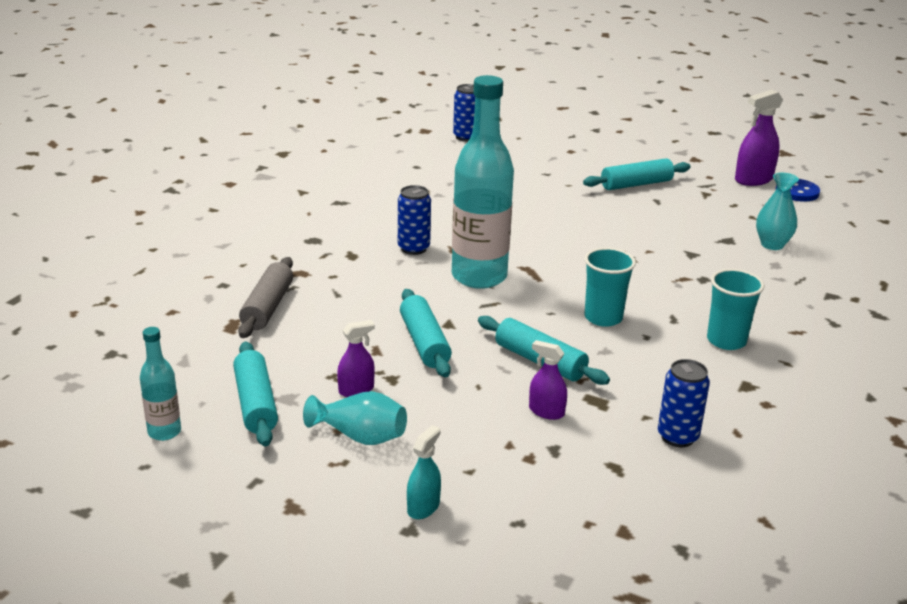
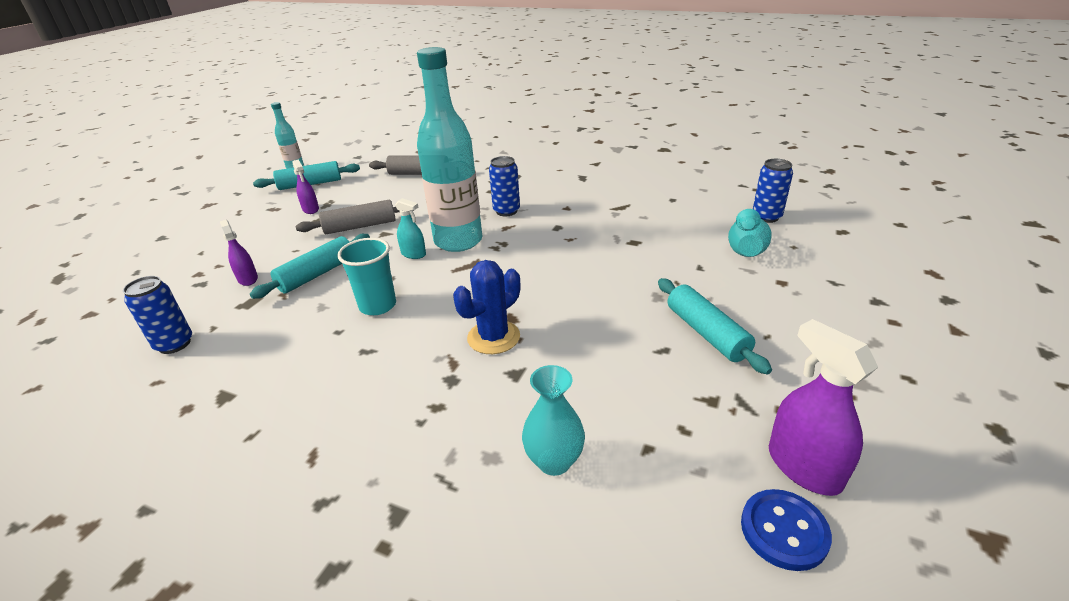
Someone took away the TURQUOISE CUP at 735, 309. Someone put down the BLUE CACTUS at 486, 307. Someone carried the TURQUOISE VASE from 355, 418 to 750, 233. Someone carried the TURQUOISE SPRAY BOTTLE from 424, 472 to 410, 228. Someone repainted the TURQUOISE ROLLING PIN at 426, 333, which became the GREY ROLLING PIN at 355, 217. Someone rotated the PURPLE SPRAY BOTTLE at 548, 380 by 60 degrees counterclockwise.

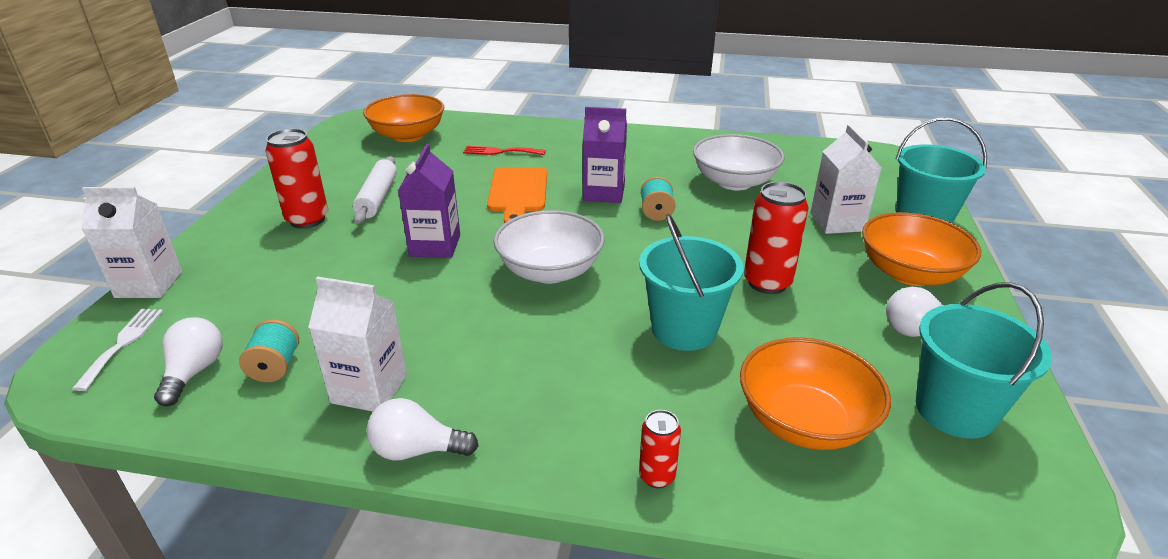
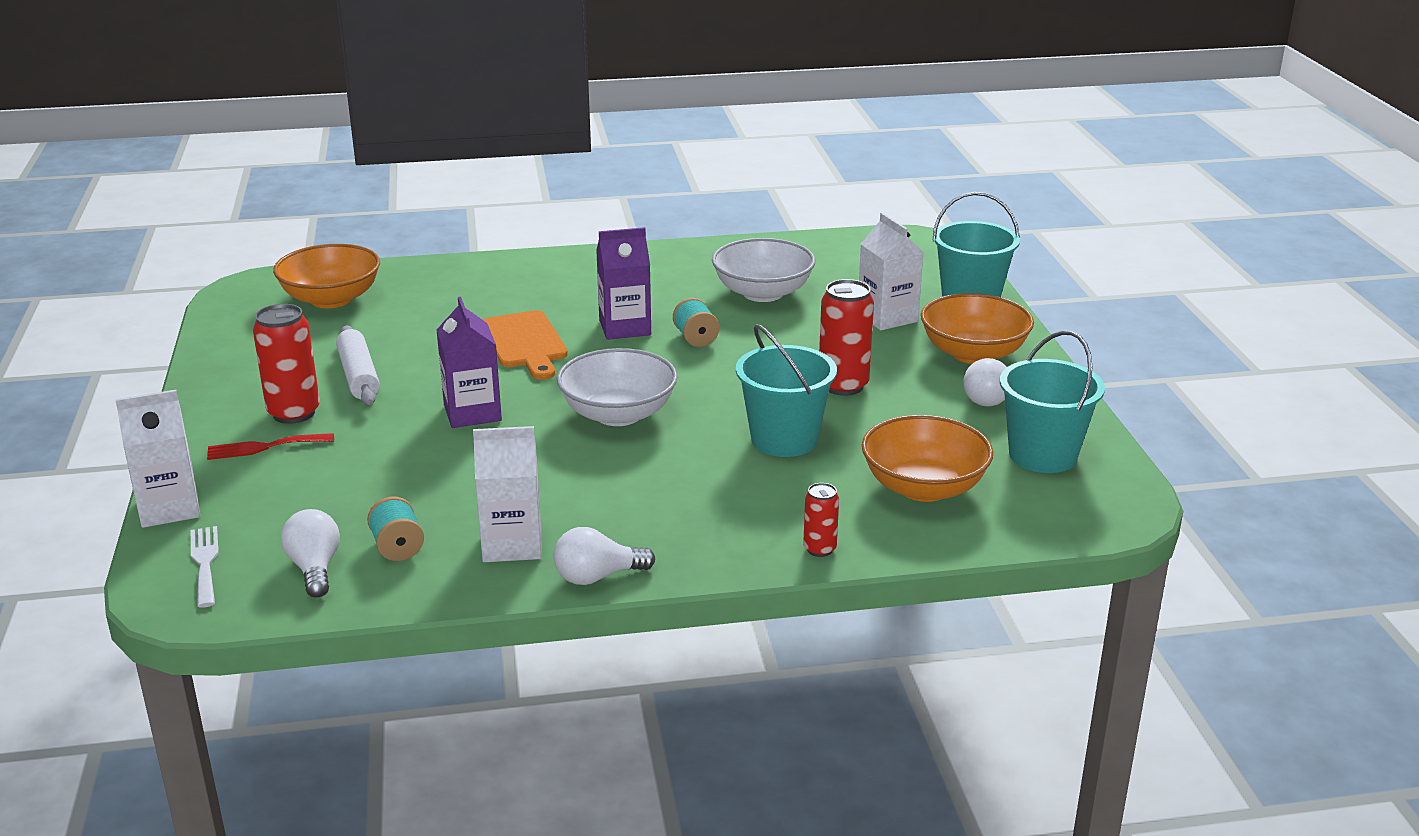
Someone carried the RED FORK from 504, 150 to 270, 446.

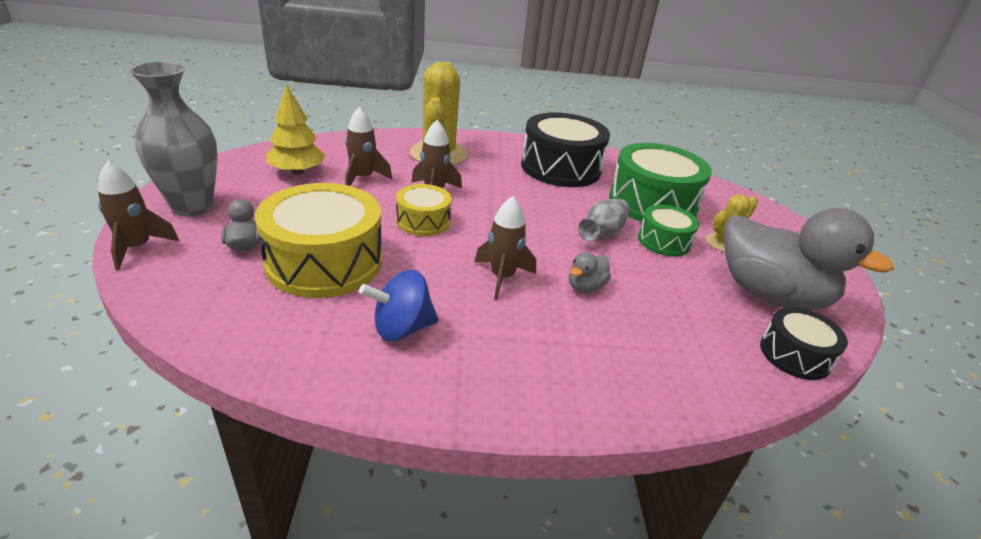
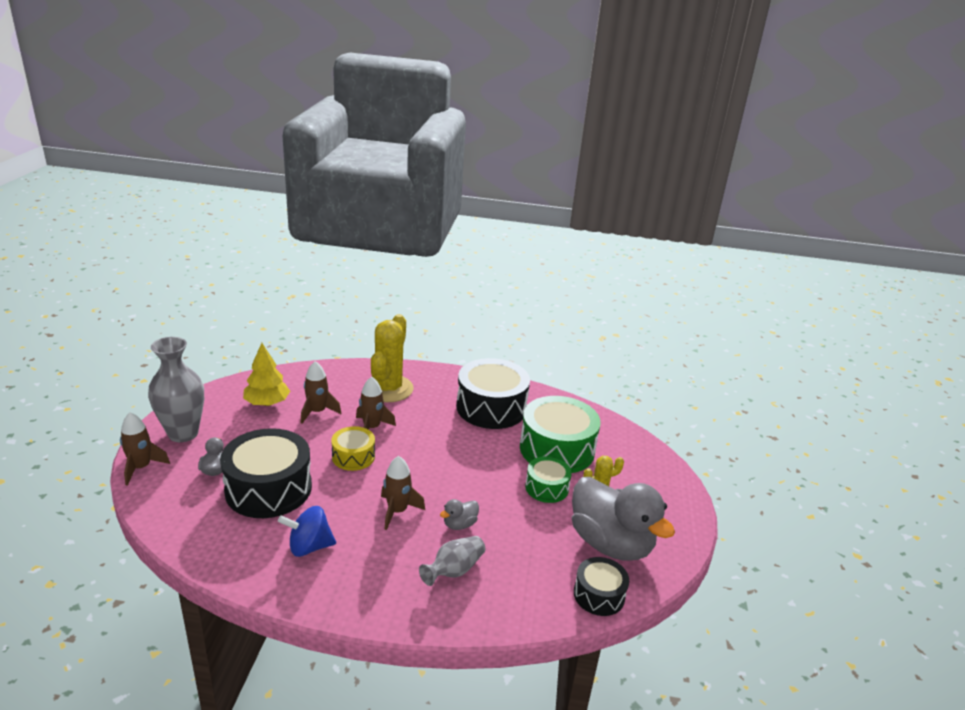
Someone carried the GREY VASE from 604, 220 to 452, 561. Someone repainted the YELLOW DRUM at 318, 240, which became the BLACK DRUM at 266, 473.

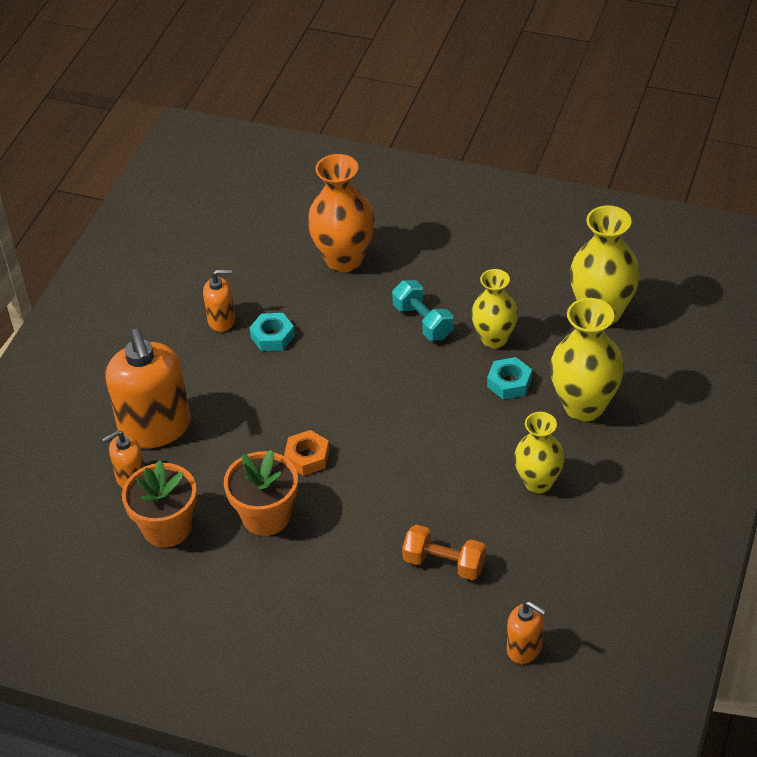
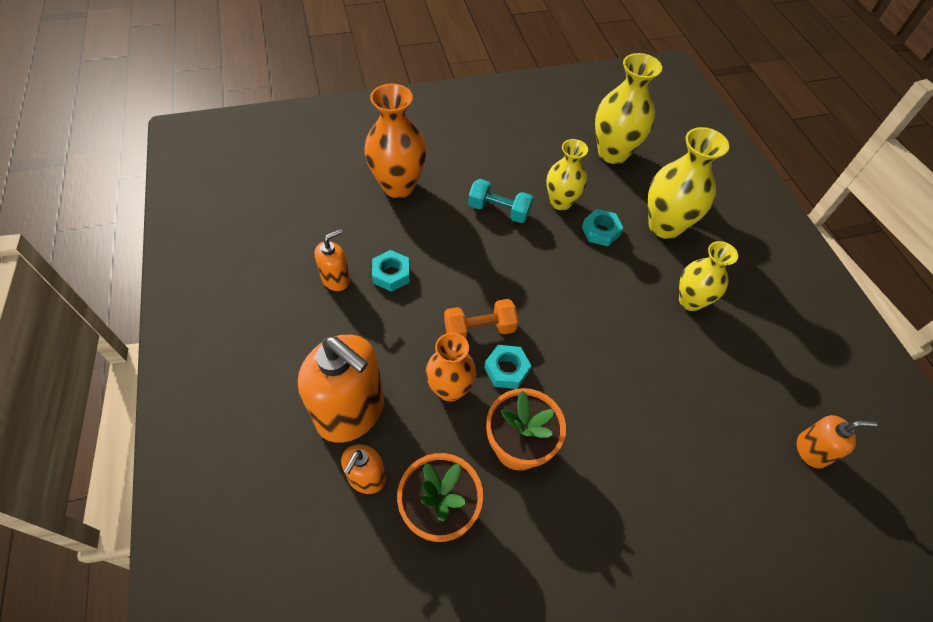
Someone put down the ORANGE VASE at 451, 367. Someone carried the ORANGE DUMBBELL from 444, 552 to 481, 319. Someone repainted the ORANGE NUT at 306, 453, which became the TURQUOISE NUT at 508, 367.

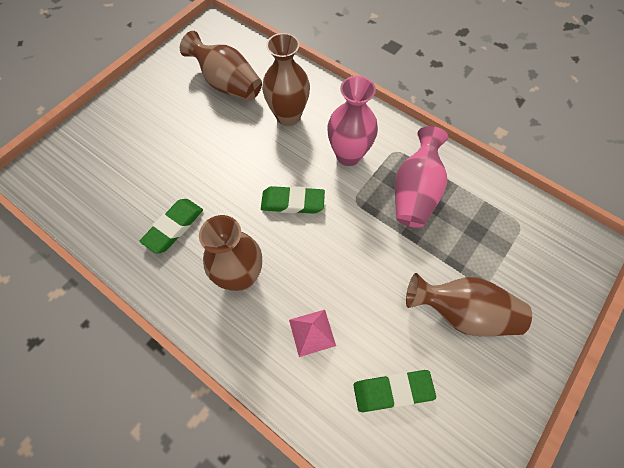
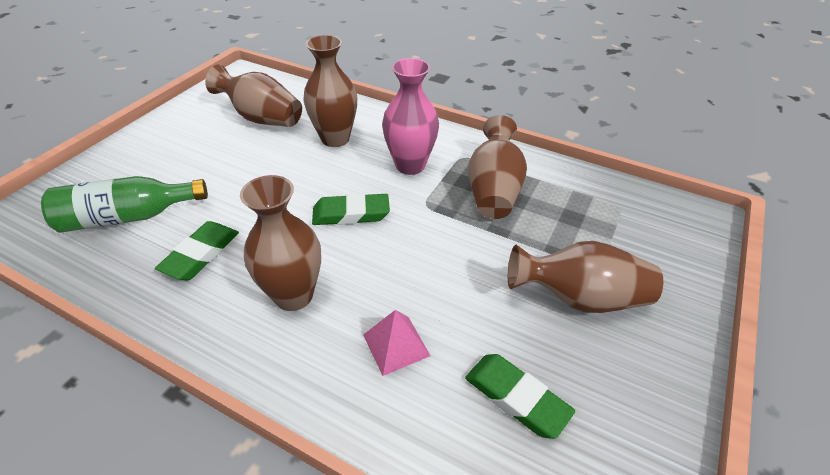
Someone put down the GREEN BOTTLE at 124, 204. Someone repainted the PINK VASE at 421, 177, which became the BROWN VASE at 497, 167. Someone rotated the GREEN ERASER at 394, 391 by 60 degrees clockwise.

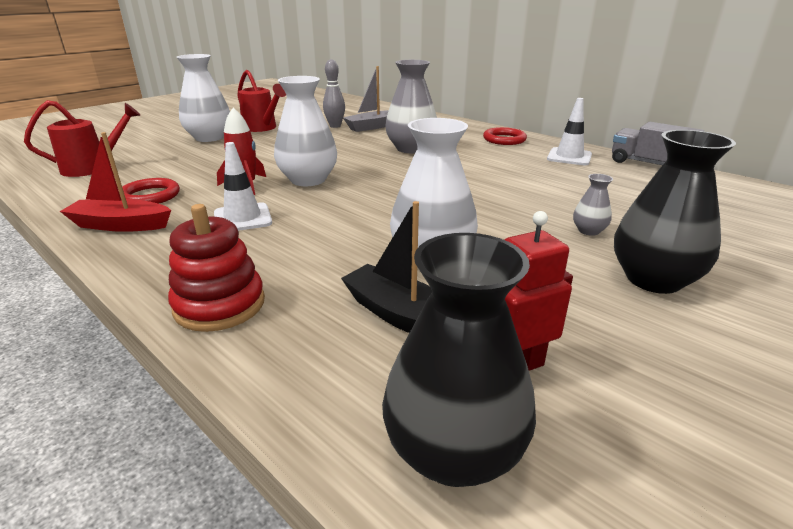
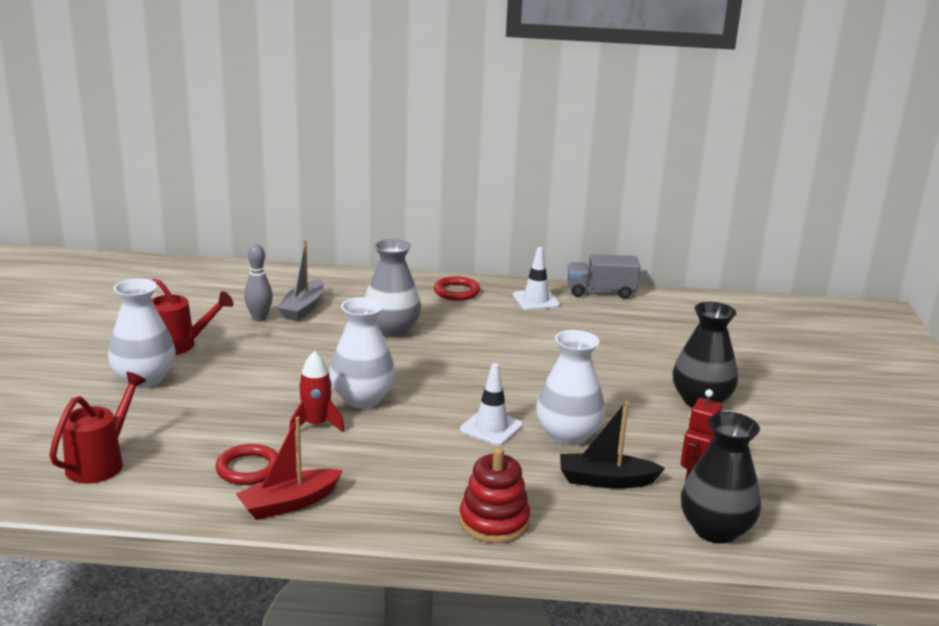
Someone took away the GREY VASE at 593, 205. Someone carried the WHITE TRAFFIC CONE from 243, 186 to 491, 404.

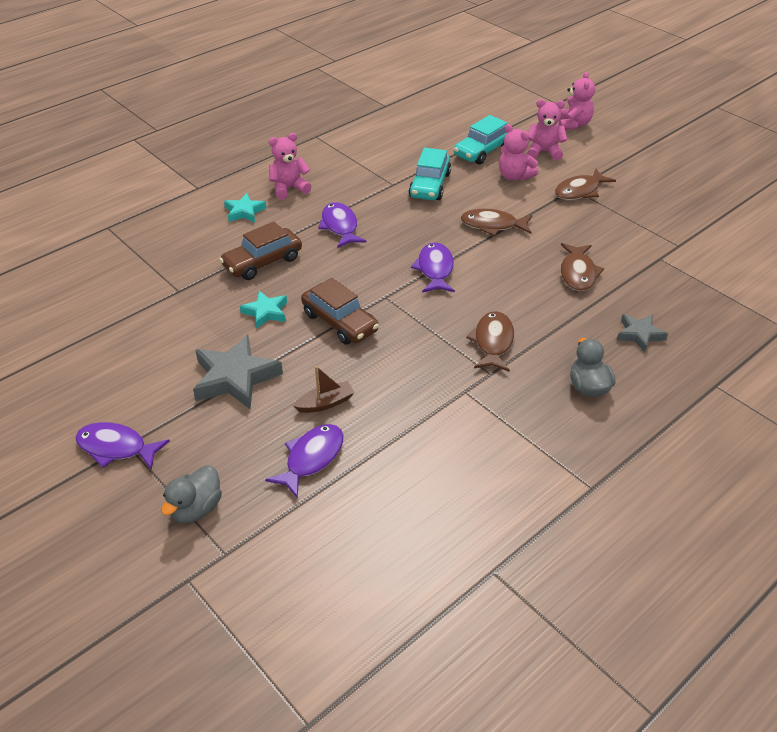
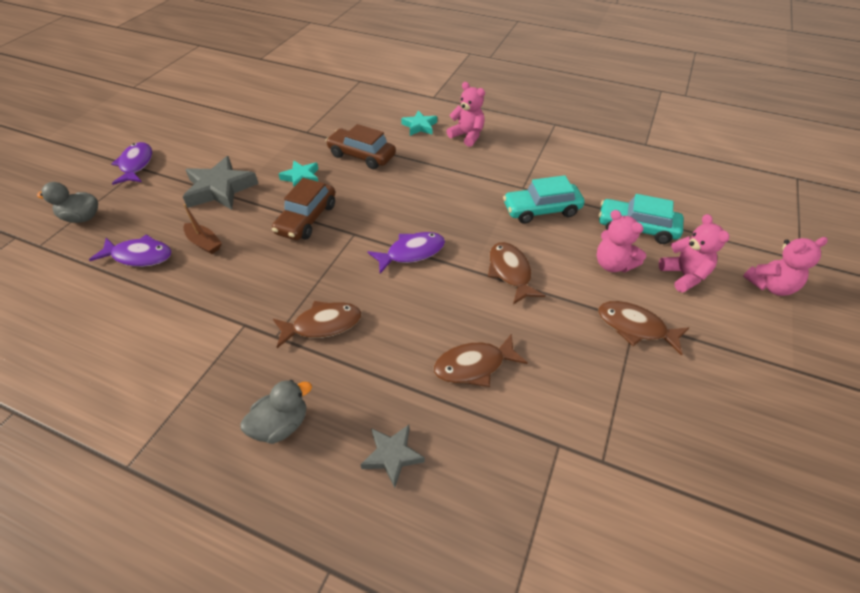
Someone took away the PURPLE FISH at 342, 225. Someone rotated the PINK TEDDY BEAR at 519, 152 by 60 degrees counterclockwise.

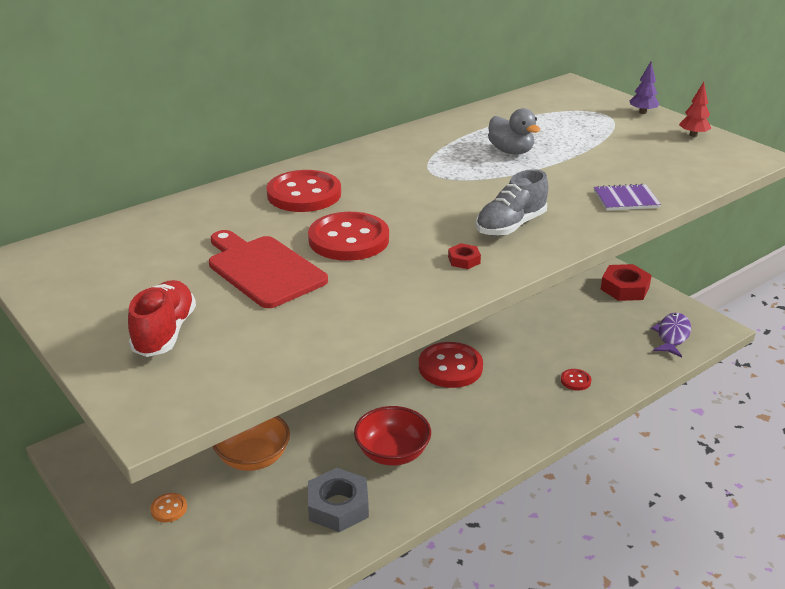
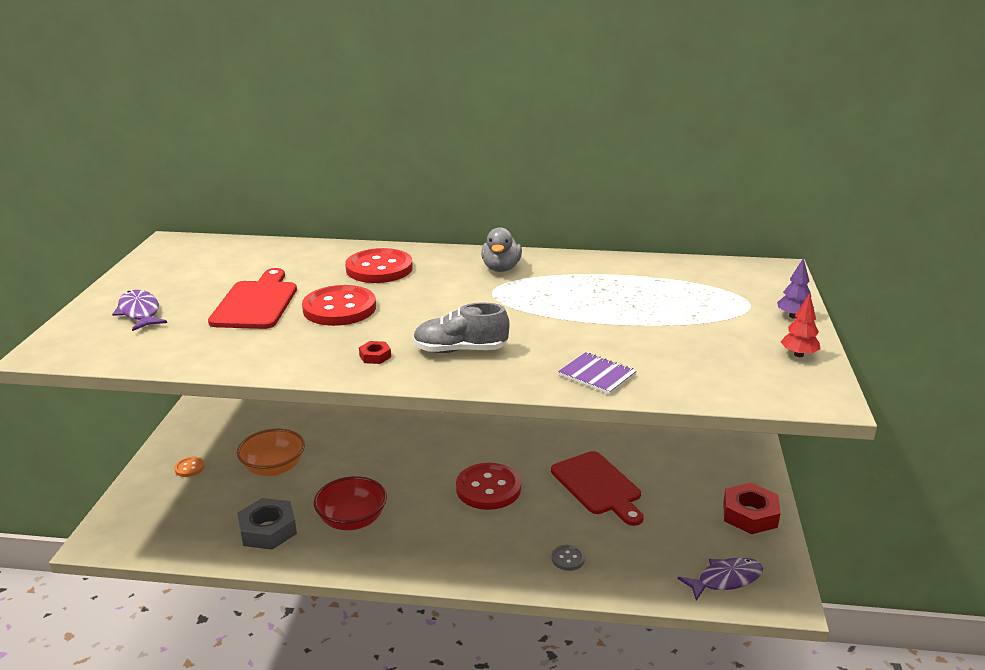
Someone put down the RED CUTTING BOARD at 597, 488. Someone carried the GREY DUCK from 514, 131 to 501, 249. Someone swapped the RED SHOE at 162, 318 for the PURPLE FISH at 139, 310. Someone repainted the RED BUTTON at 576, 380, which became the GREY BUTTON at 568, 558.

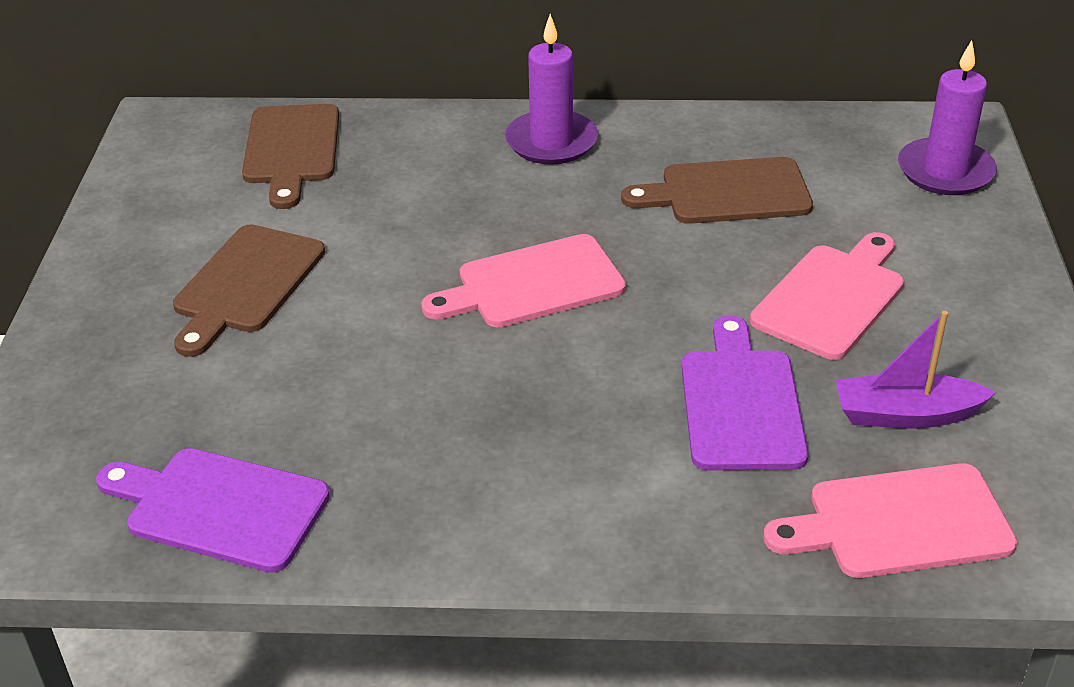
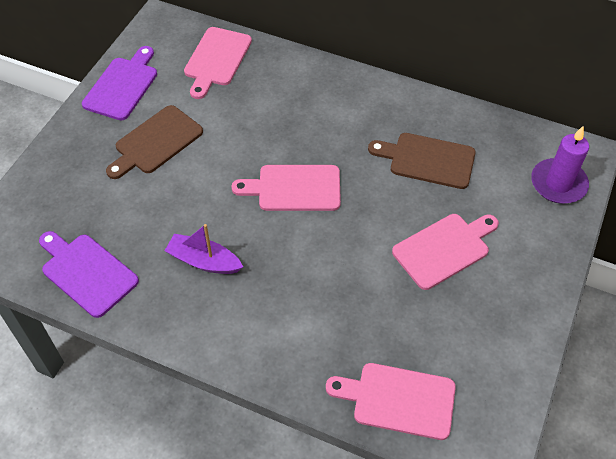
Someone took away the PURPLE CANDLE at 551, 89. Someone carried the PURPLE CUTTING BOARD from 745, 392 to 119, 83. Someone carried the PURPLE BOAT from 915, 369 to 204, 249. Someone repainted the BROWN CUTTING BOARD at 290, 156, which became the PINK CUTTING BOARD at 218, 63.

